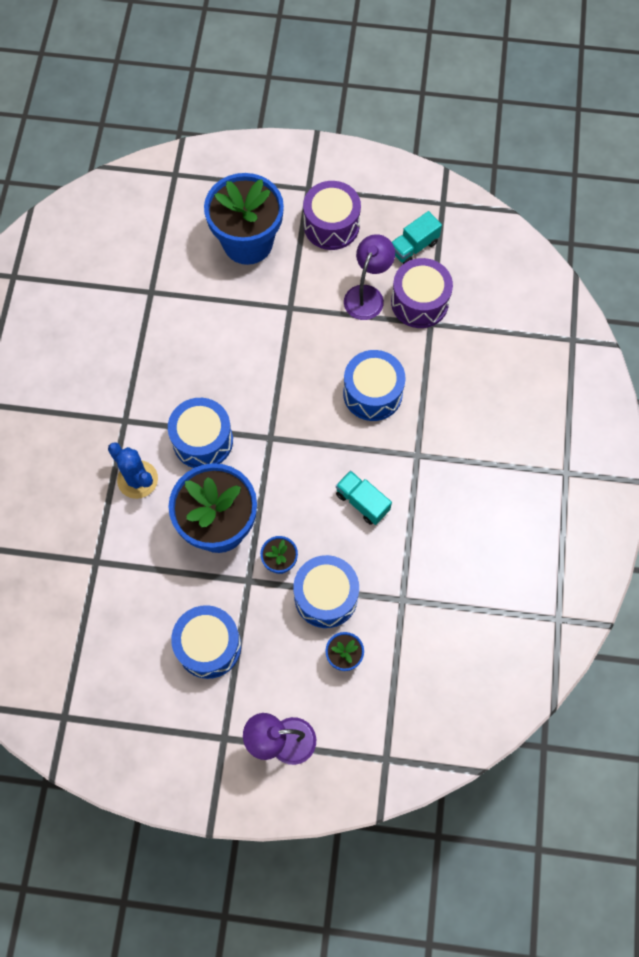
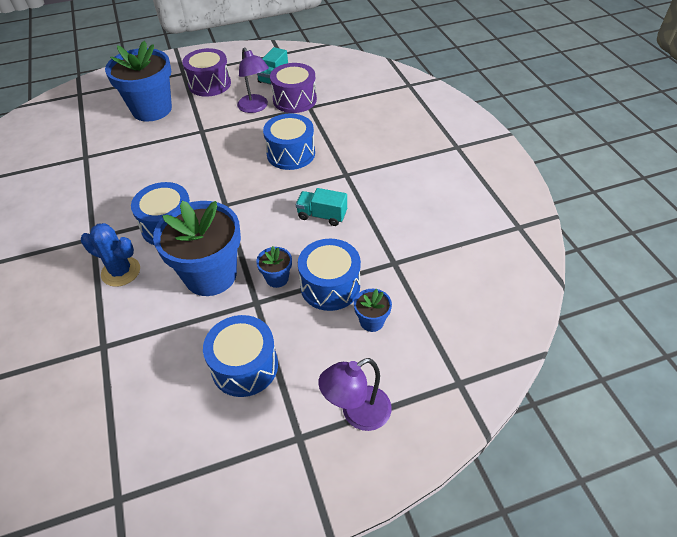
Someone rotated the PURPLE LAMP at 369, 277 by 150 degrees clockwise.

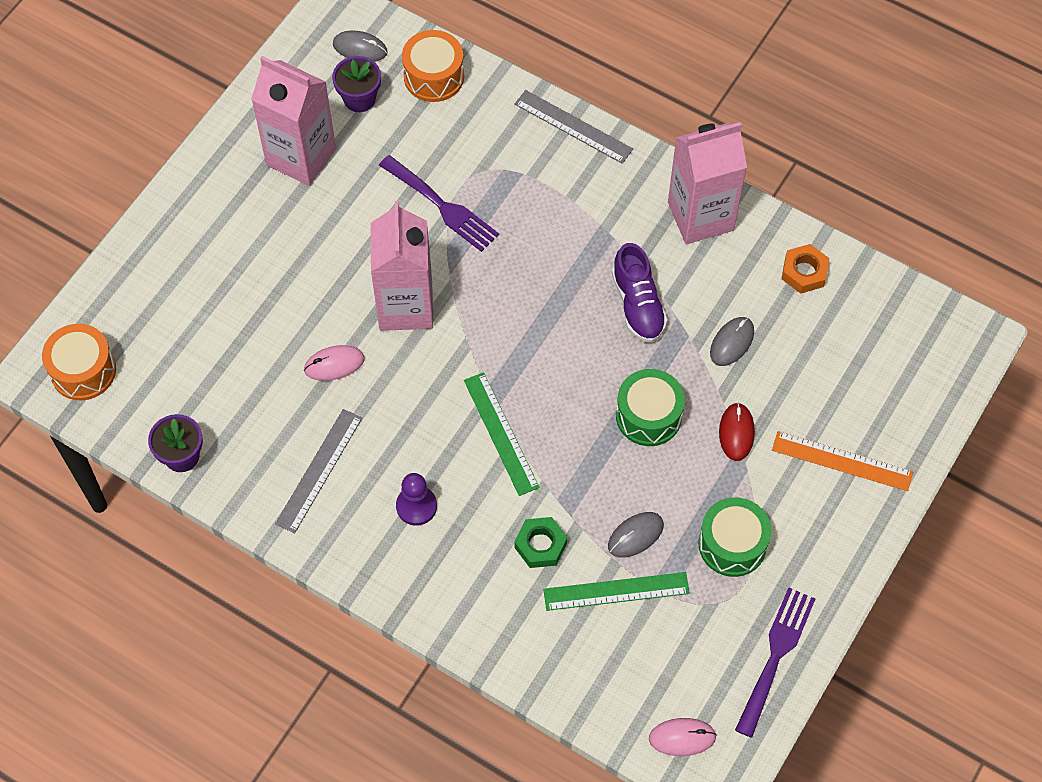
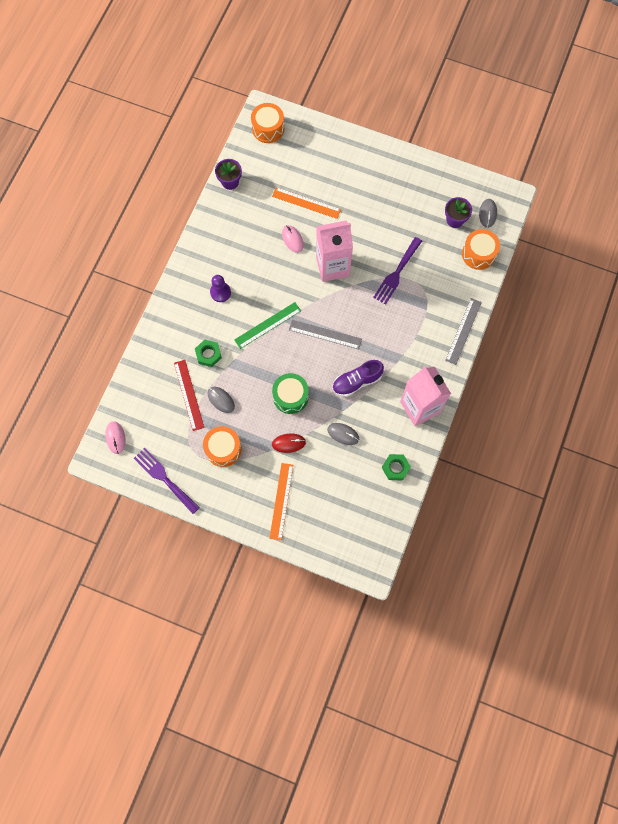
Someone took away the PINK CARTON at 293, 121. Someone put down the ORANGE RULER at 306, 203. Someone carried the GREY RULER from 318, 471 to 325, 334. Someone repainted the GREEN RULER at 616, 591, which became the RED RULER at 189, 395. Someone repainted the GREEN DRUM at 735, 537, which became the ORANGE DRUM at 222, 446. Someone repainted the ORANGE NUT at 805, 269, which became the GREEN NUT at 396, 467. Someone rotated the PURPLE FORK at 775, 662 by 150 degrees counterclockwise.

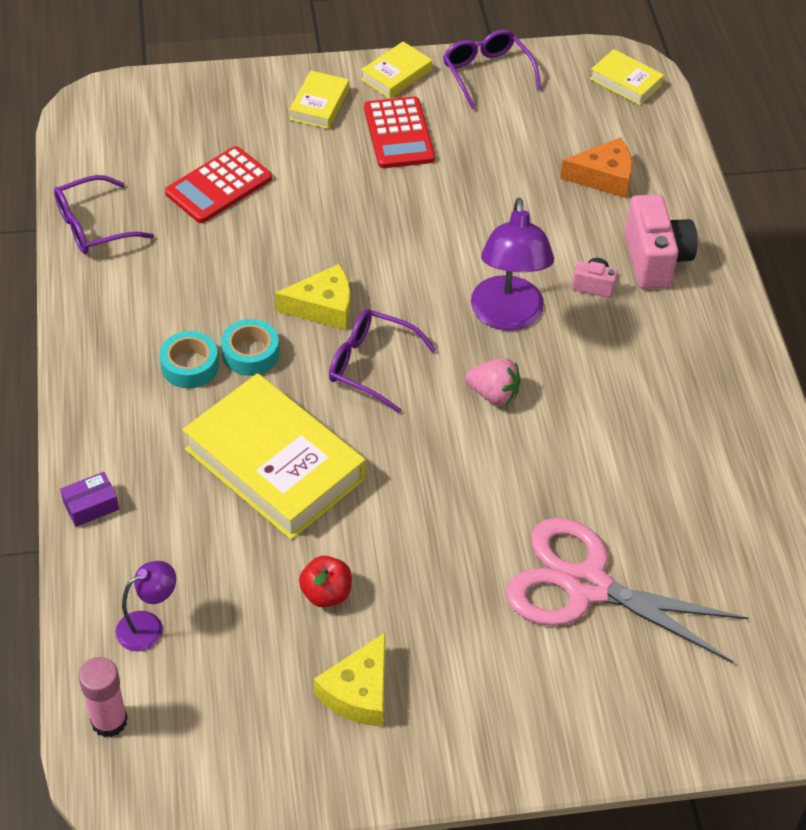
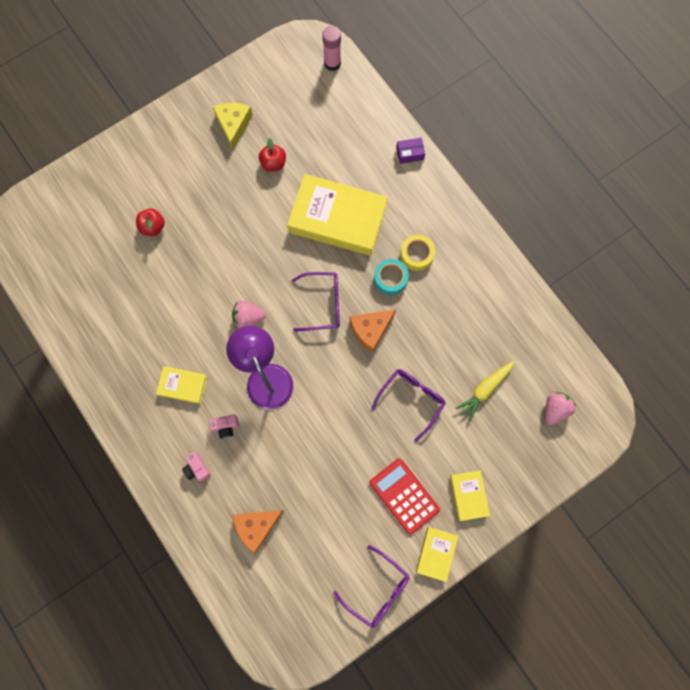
Someone took away the PURPLE LAMP at 146, 606. Someone put down the PINK STRAWBERRY at 560, 408. Someone carried the PURPLE GLASSES from 104, 214 to 408, 405. Someone carried the YELLOW BOOK from 627, 77 to 182, 385. Someone swapped the RED CALCULATOR at 218, 184 for the YELLOW CARROT at 485, 391. Someone swapped the PINK SCISSORS at 627, 590 for the RED APPLE at 150, 222. Someone repainted the TURQUOISE TAPE at 189, 359, which became the YELLOW TAPE at 417, 253. Someone repainted the YELLOW CHEESE at 312, 297, which became the ORANGE CHEESE at 373, 331. Someone rotated the PURPLE BOX at 89, 499 by 45 degrees clockwise. Someone scaled the PINK CAMERA at 661, 241 by 0.51.

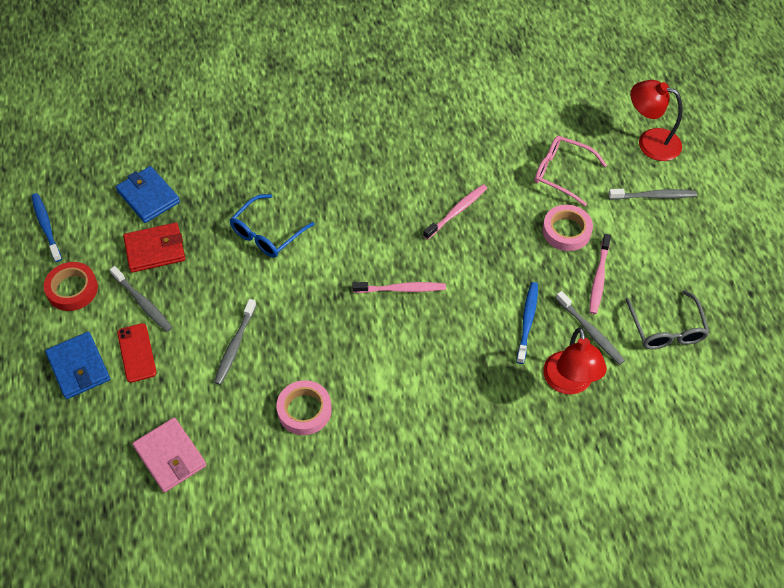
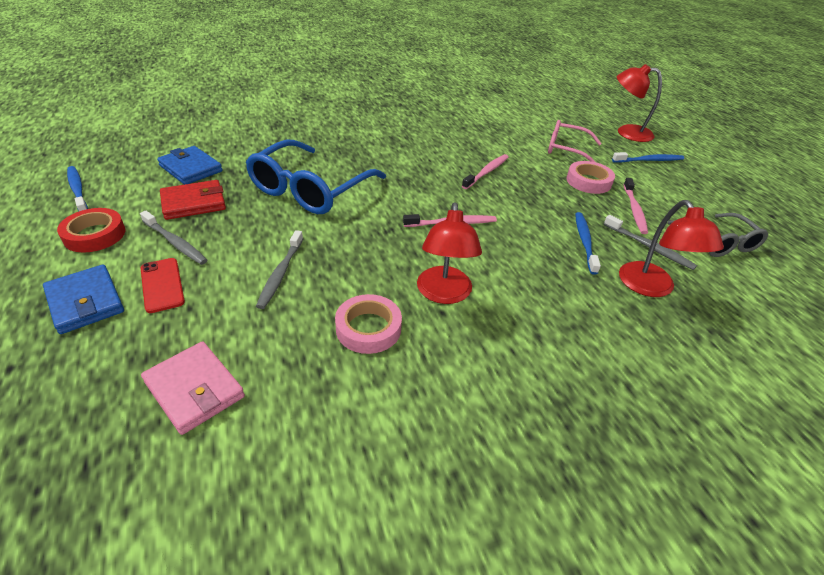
Someone put down the RED LAMP at 449, 253. Someone repainted the GREY TOOTHBRUSH at 652, 194, which became the BLUE TOOTHBRUSH at 648, 157. Someone scaled the BLUE GLASSES at 272, 226 by 1.67.

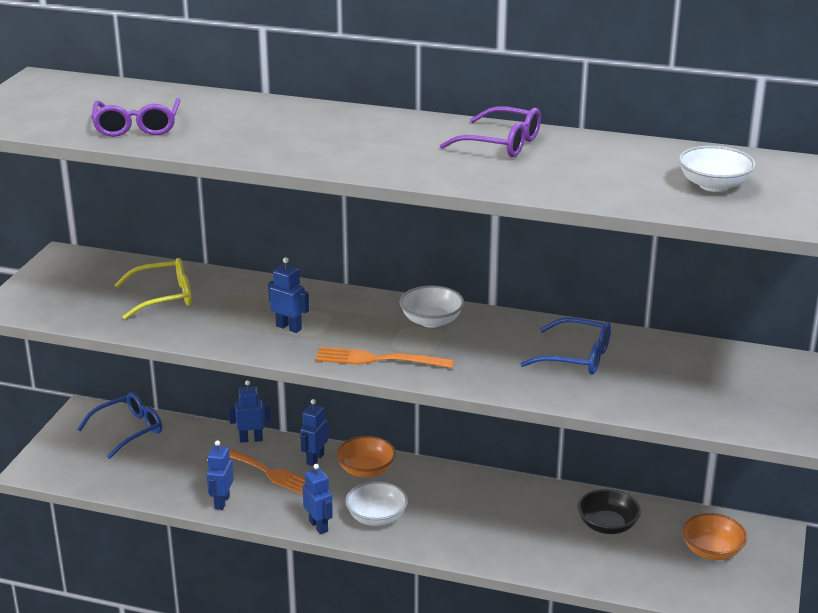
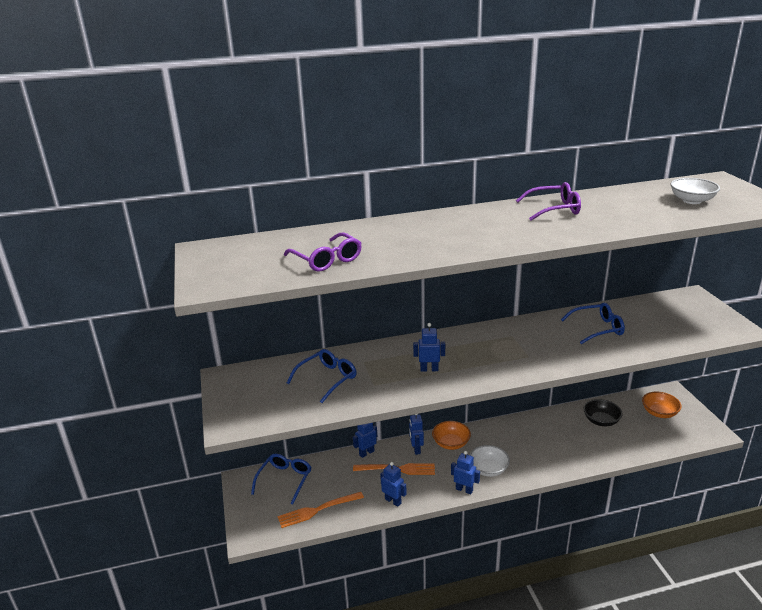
Someone took away the WHITE BOWL at 432, 306. Someone carried the ORANGE FORK from 384, 357 to 321, 510. Someone repainted the YELLOW GLASSES at 153, 289, which became the BLUE GLASSES at 322, 376. Someone rotated the BLUE ROBOT at 220, 475 by 150 degrees clockwise.

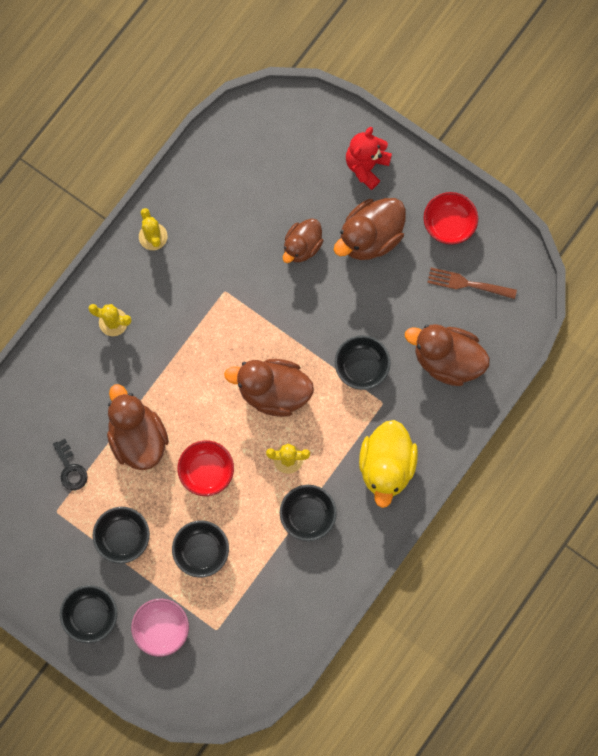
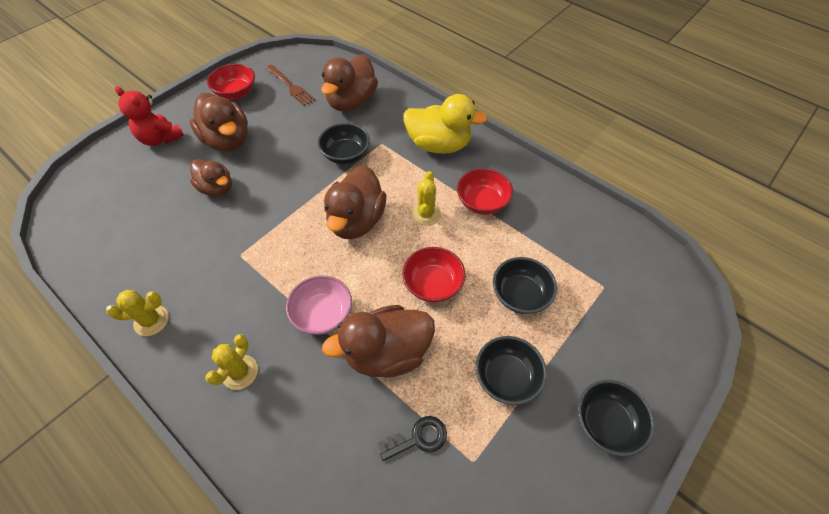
Someone carried the PINK BOWL from 160, 628 to 319, 305. Someone repainted the BLACK BOWL at 308, 513, which became the RED BOWL at 485, 191. Someone rotated the BROWN FORK at 472, 283 by 60 degrees counterclockwise.

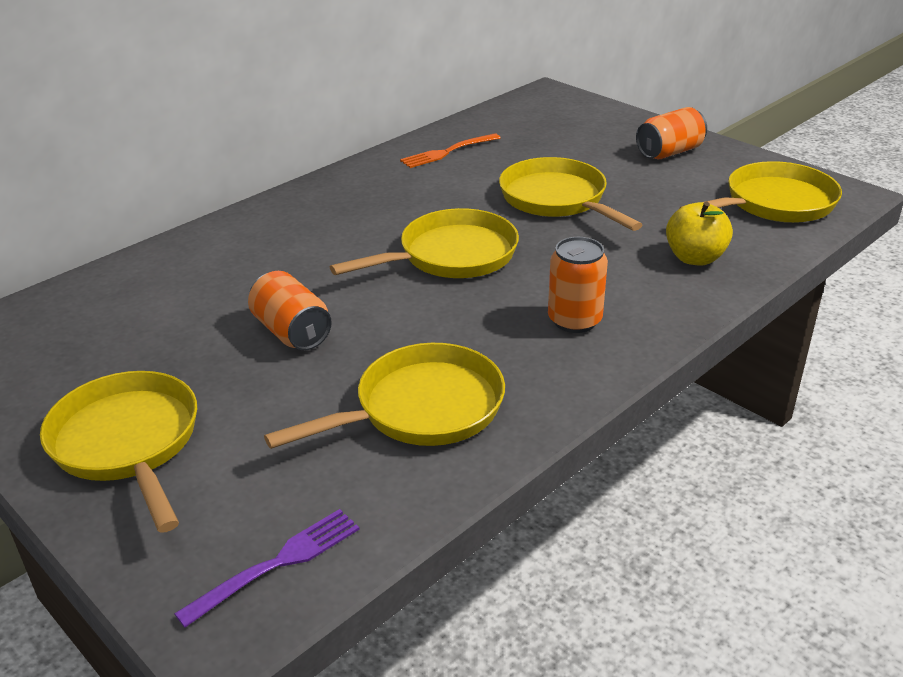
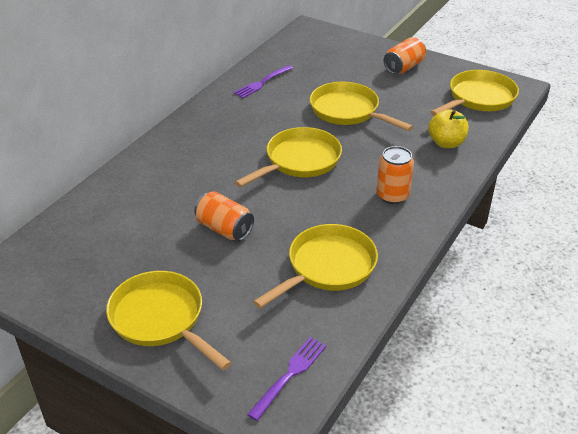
Someone repainted the ORANGE FORK at 450, 150, which became the PURPLE FORK at 263, 81.

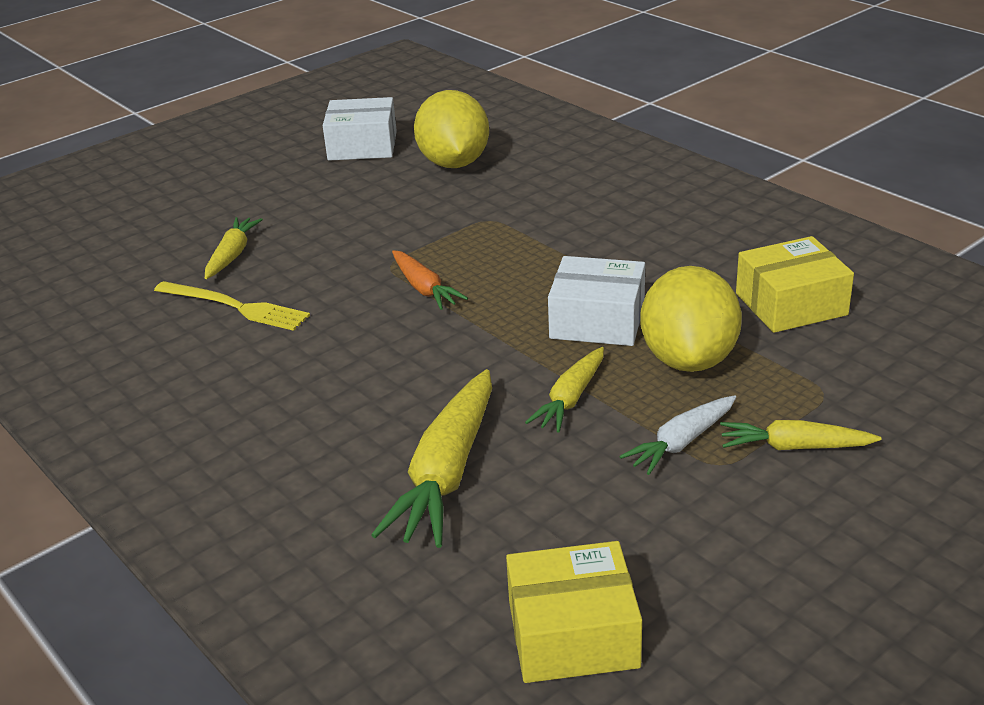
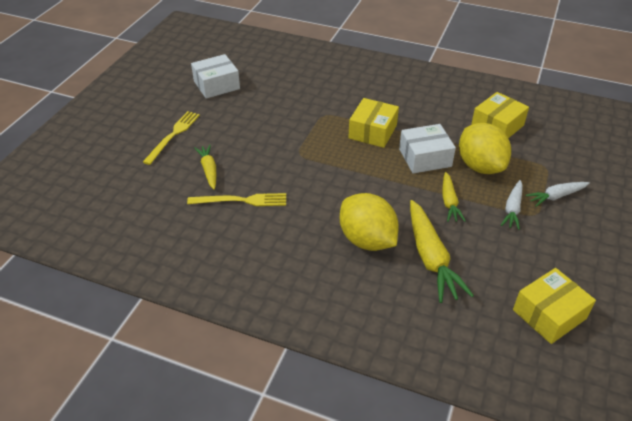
Someone took away the ORANGE CARROT at 430, 280. Someone put down the YELLOW FORK at 171, 138. Someone put down the YELLOW BOX at 373, 123. Someone carried the YELLOW LEMON from 451, 129 to 369, 222. Someone repainted the YELLOW CARROT at 801, 435, which became the WHITE CARROT at 557, 194.

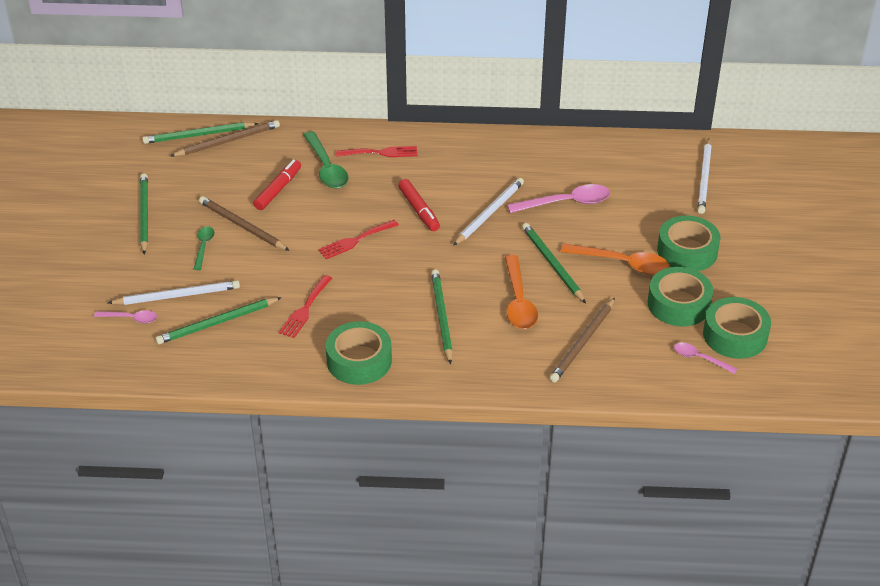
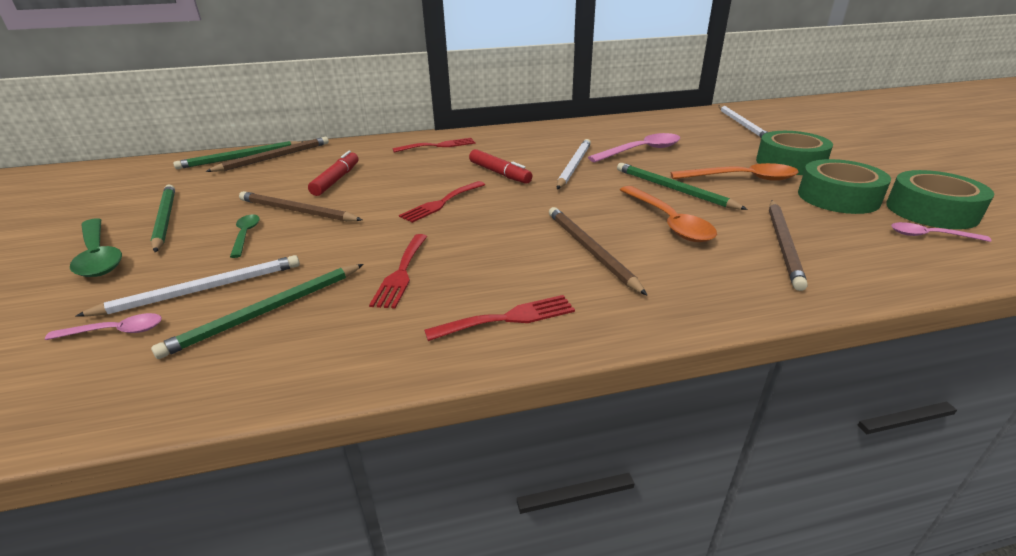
Someone carried the GREEN SPOON from 325, 159 to 96, 247. Someone swapped the GREEN TAPE at 359, 353 for the RED FORK at 499, 318. Someone repainted the GREEN PENCIL at 442, 316, which became the BROWN PENCIL at 598, 251.

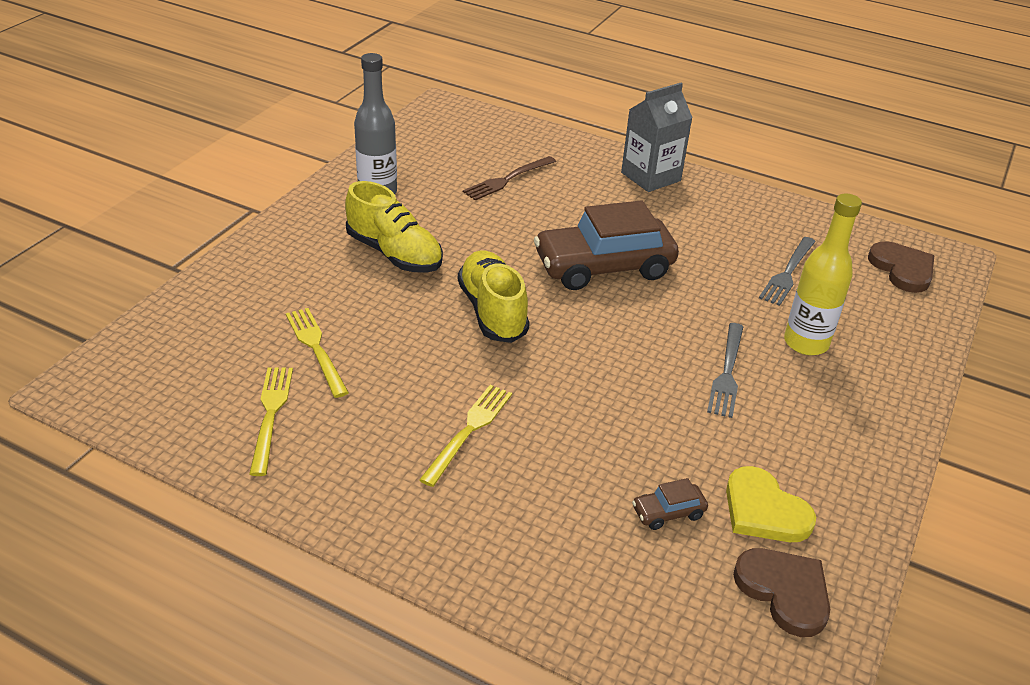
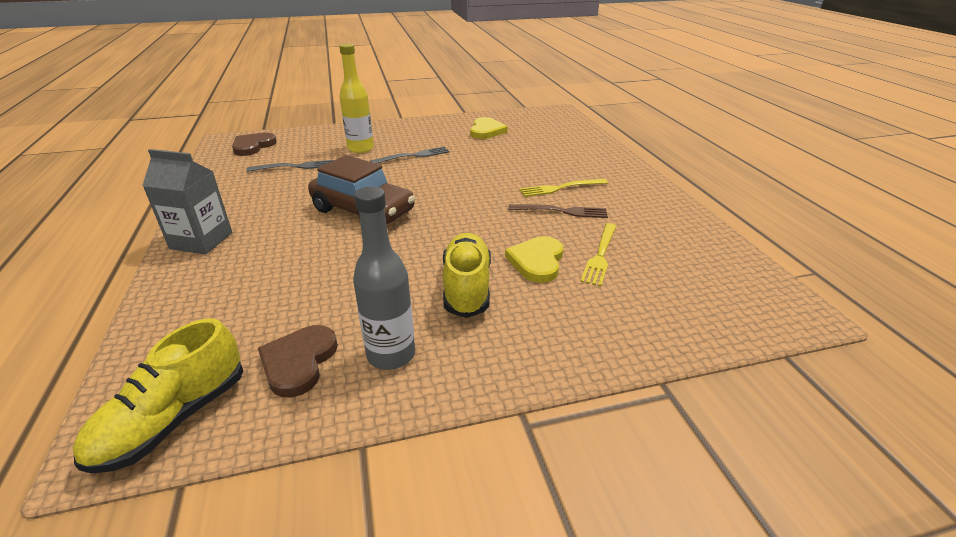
Someone took away the YELLOW FORK at 271, 421. Someone took away the BROWN CAR at 670, 504. Someone put down the YELLOW HEART at 534, 259. Someone carried the YELLOW SHOE from 494, 297 to 158, 396. Someone carried the BROWN FORK from 509, 178 to 558, 211. Someone carried the BROWN HEART from 781, 592 to 298, 361.

